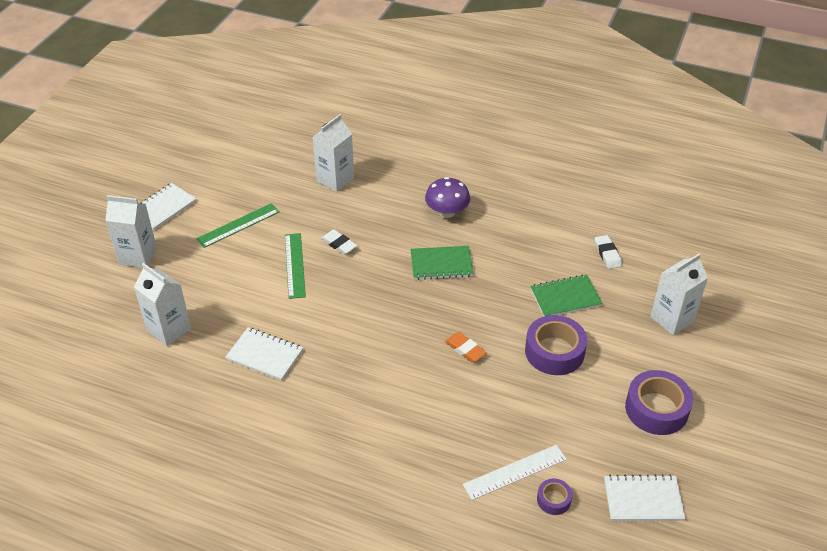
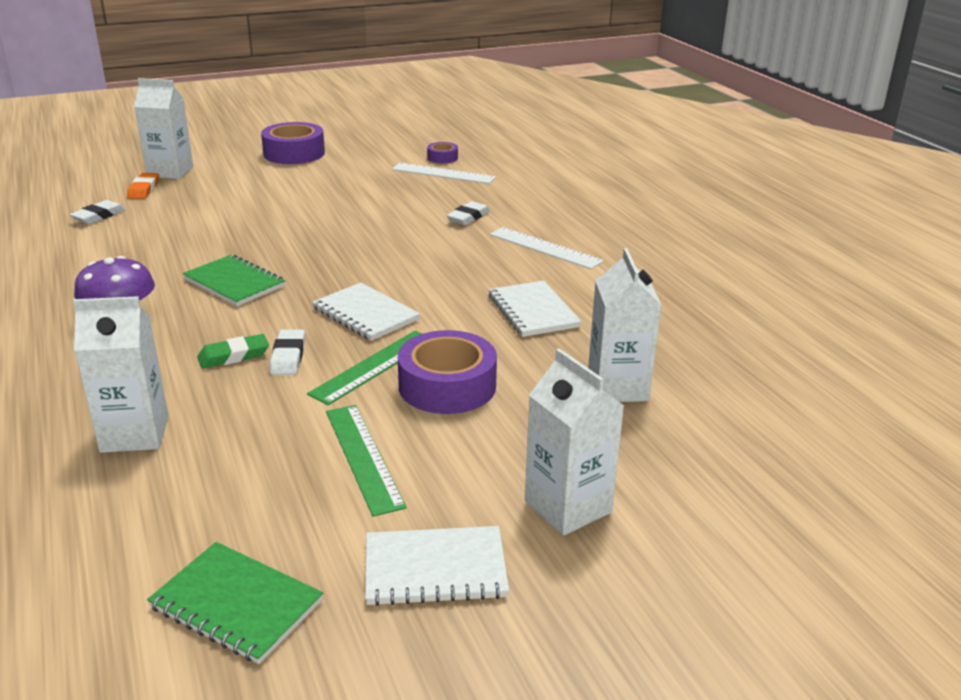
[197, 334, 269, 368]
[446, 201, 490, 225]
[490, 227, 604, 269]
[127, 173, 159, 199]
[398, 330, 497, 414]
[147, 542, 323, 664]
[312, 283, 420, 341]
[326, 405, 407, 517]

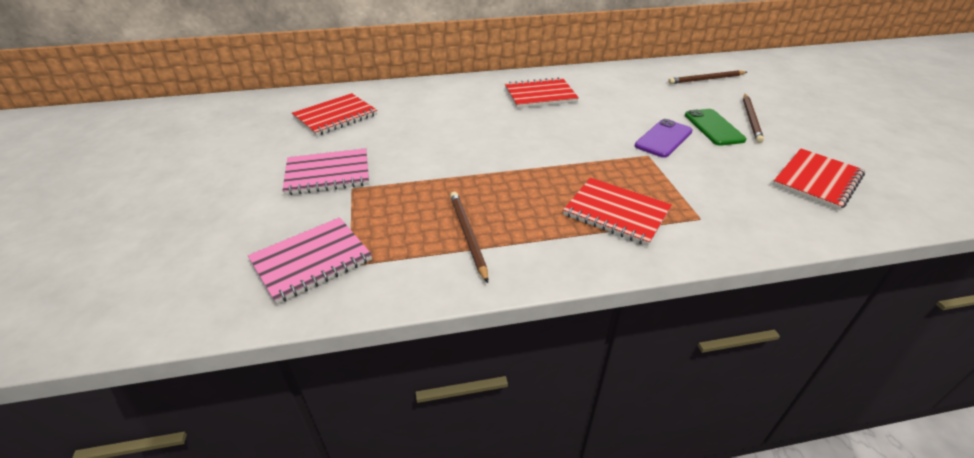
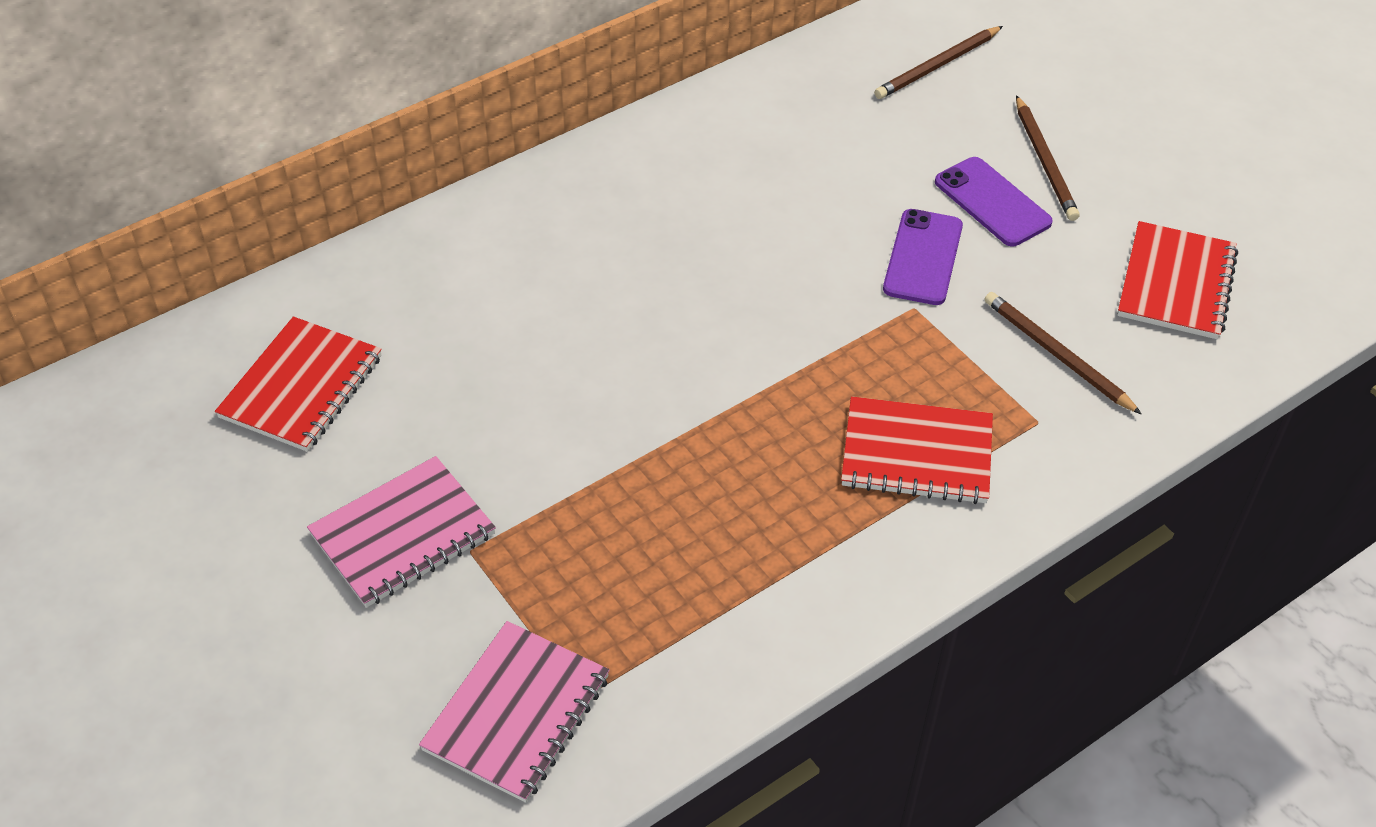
[505, 77, 579, 108] (first image)
[985, 292, 1142, 415]
[935, 157, 1053, 246]

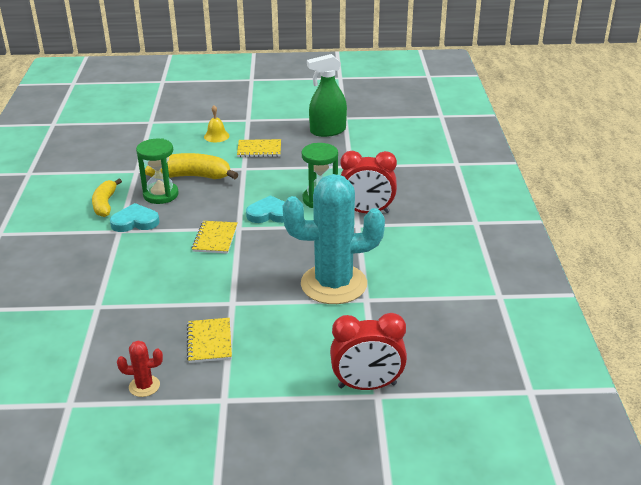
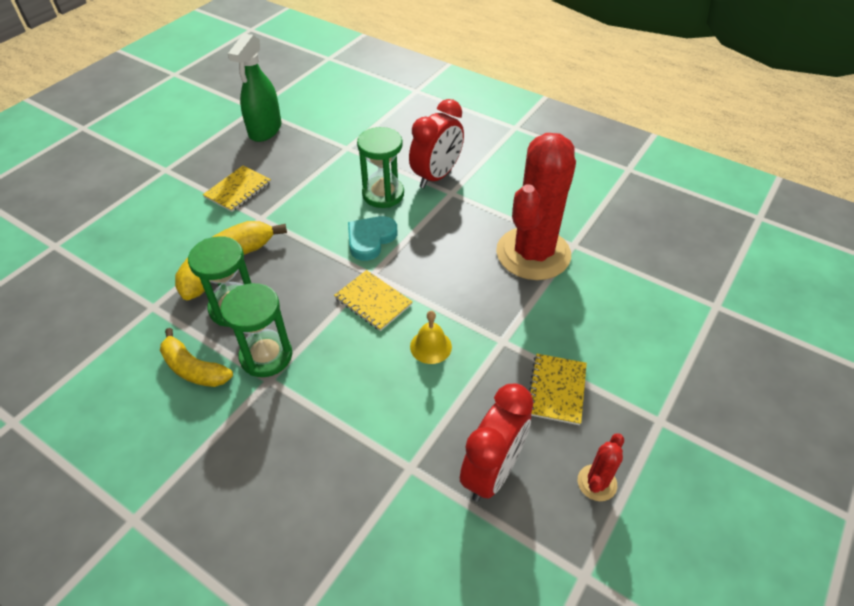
[410, 311, 452, 364]
[460, 384, 533, 502]
[221, 283, 292, 377]
[496, 133, 576, 280]
[529, 354, 587, 425]

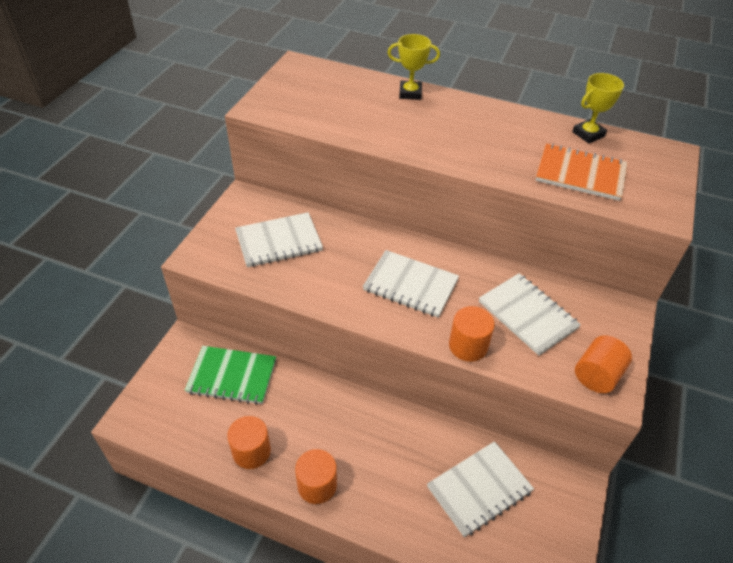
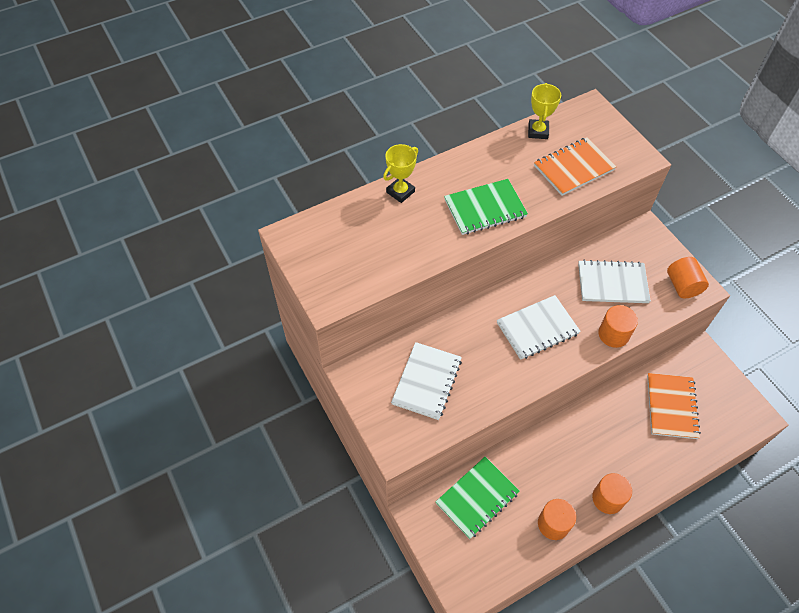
[444, 179, 528, 235]
[647, 373, 701, 439]

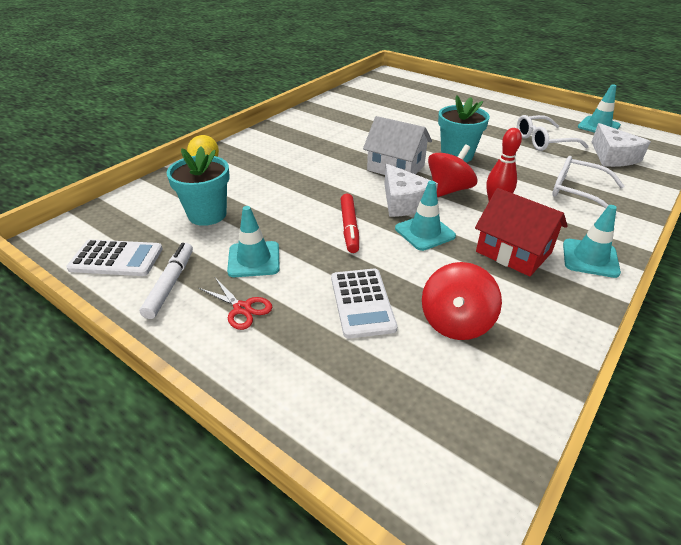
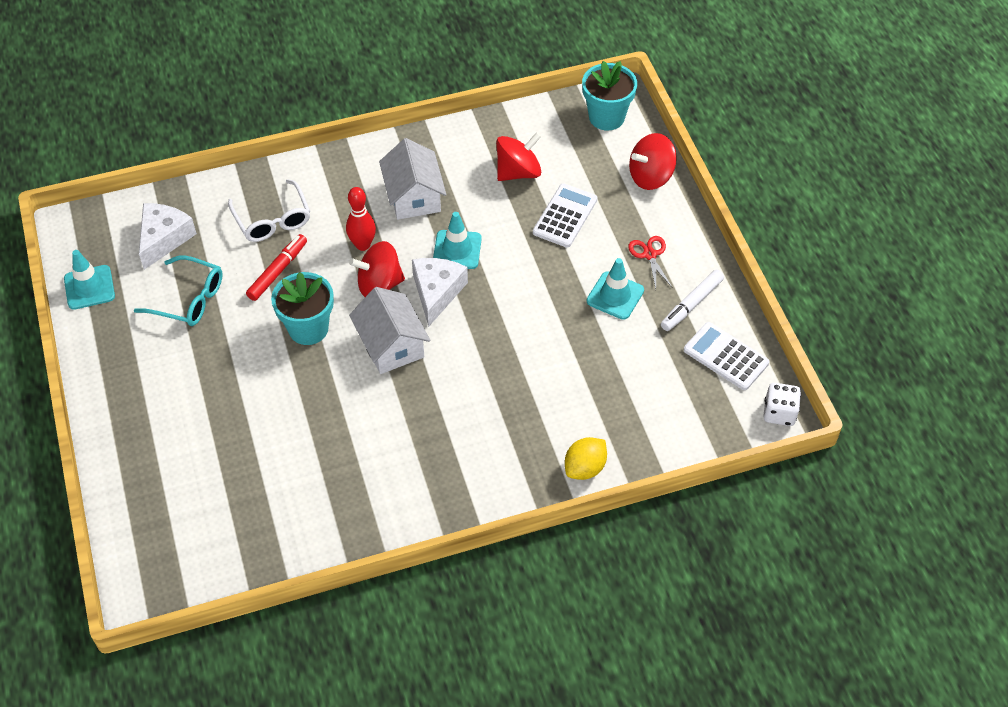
[563, 205, 621, 278] (first image)
[629, 133, 677, 190]
[763, 383, 801, 426]
[582, 61, 637, 131]
[246, 234, 307, 301]
[379, 138, 447, 220]
[134, 255, 223, 326]

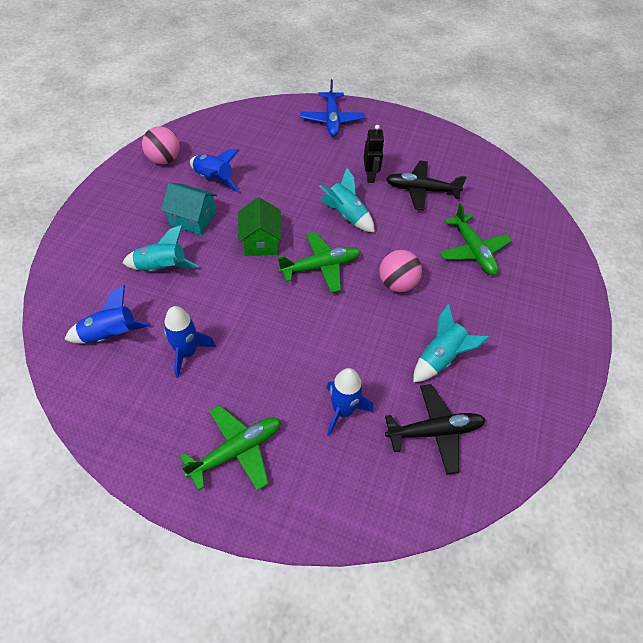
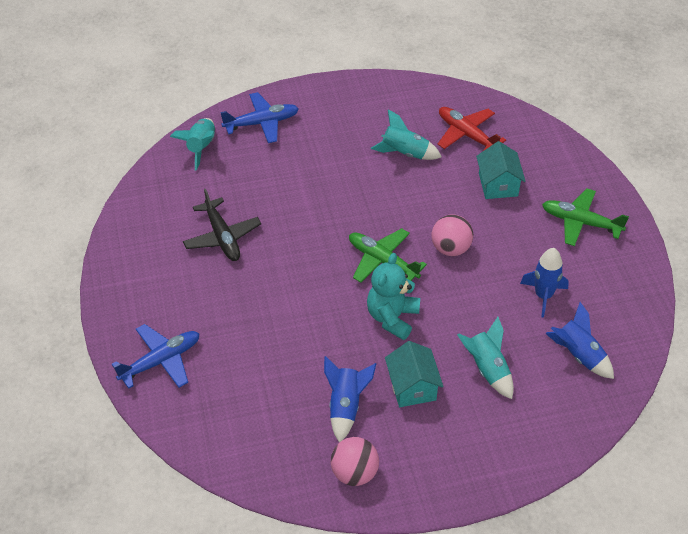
[364, 125, 384, 183] (first image)
[440, 203, 512, 275] (first image)
[220, 92, 299, 143]
[170, 118, 215, 171]
[431, 214, 473, 256]
[367, 253, 420, 340]
[476, 141, 526, 199]
[438, 107, 506, 151]

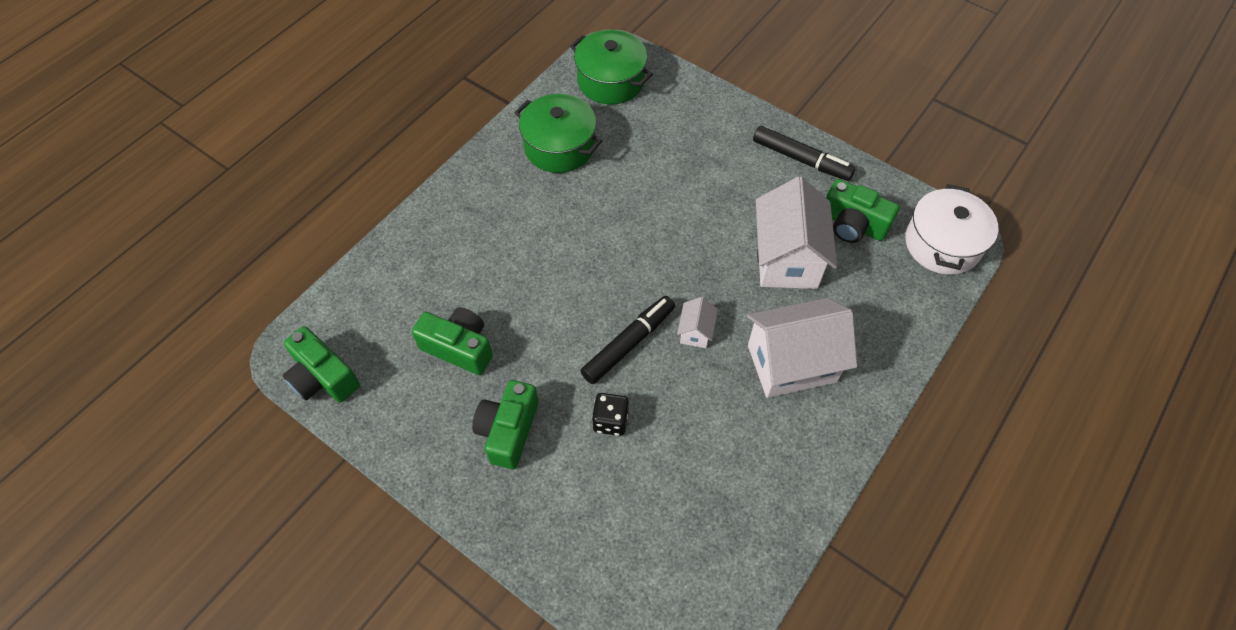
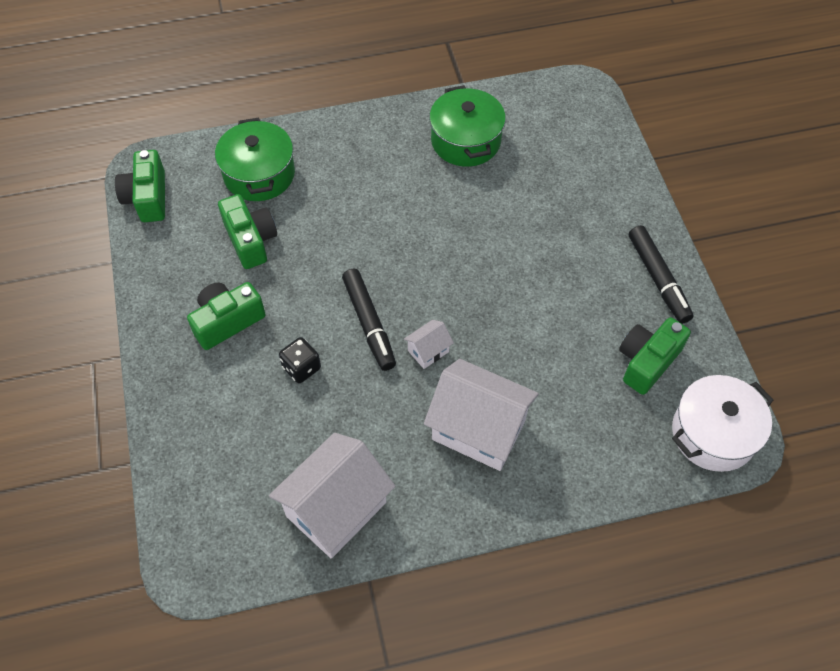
[215, 117, 295, 201]
[269, 433, 395, 559]
[342, 269, 396, 371]
[619, 317, 691, 395]

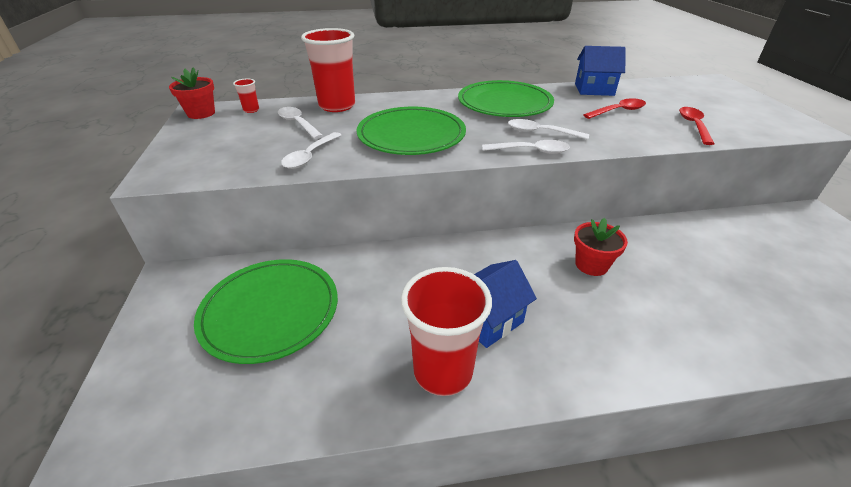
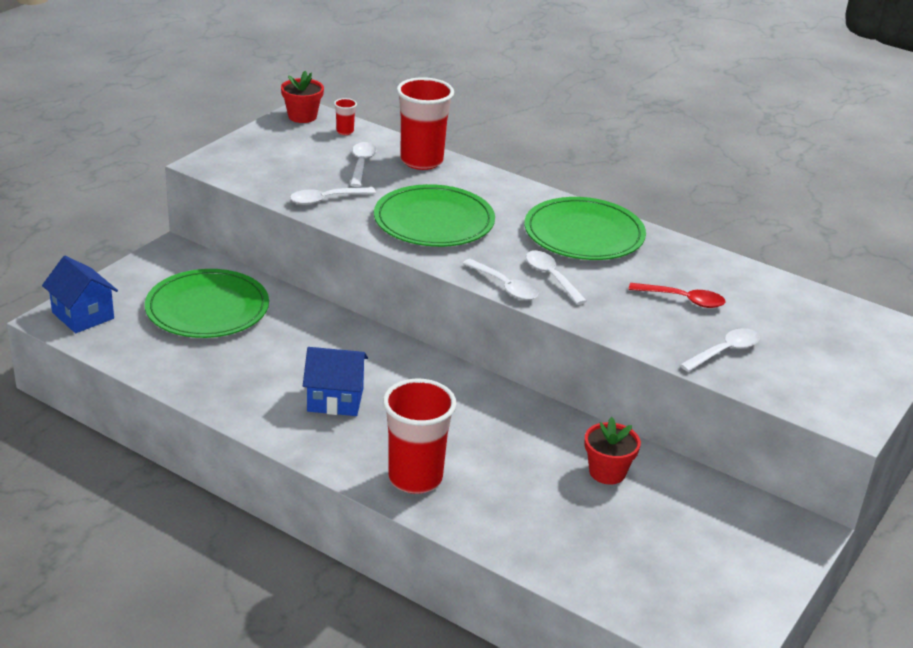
[383, 379, 456, 494]
[584, 417, 641, 484]
[42, 256, 118, 333]
[680, 328, 760, 372]

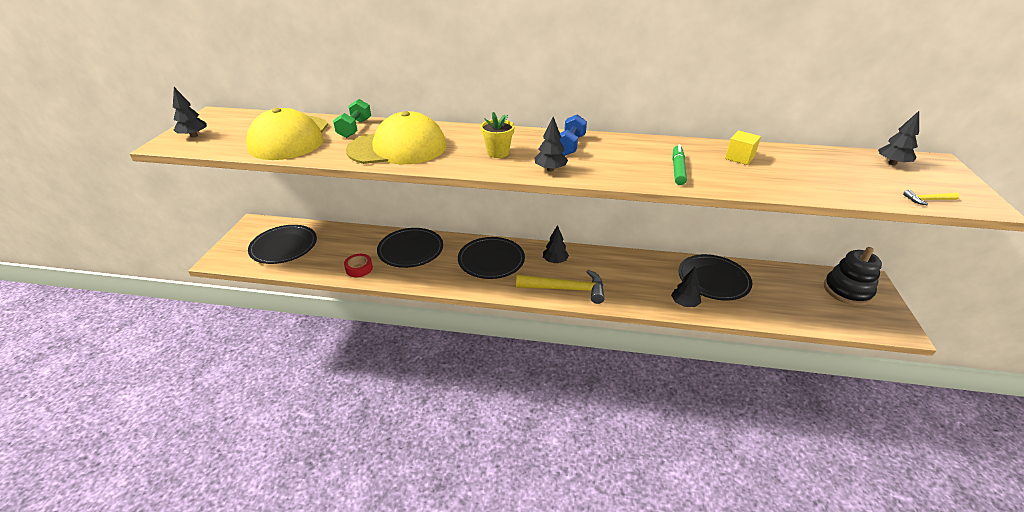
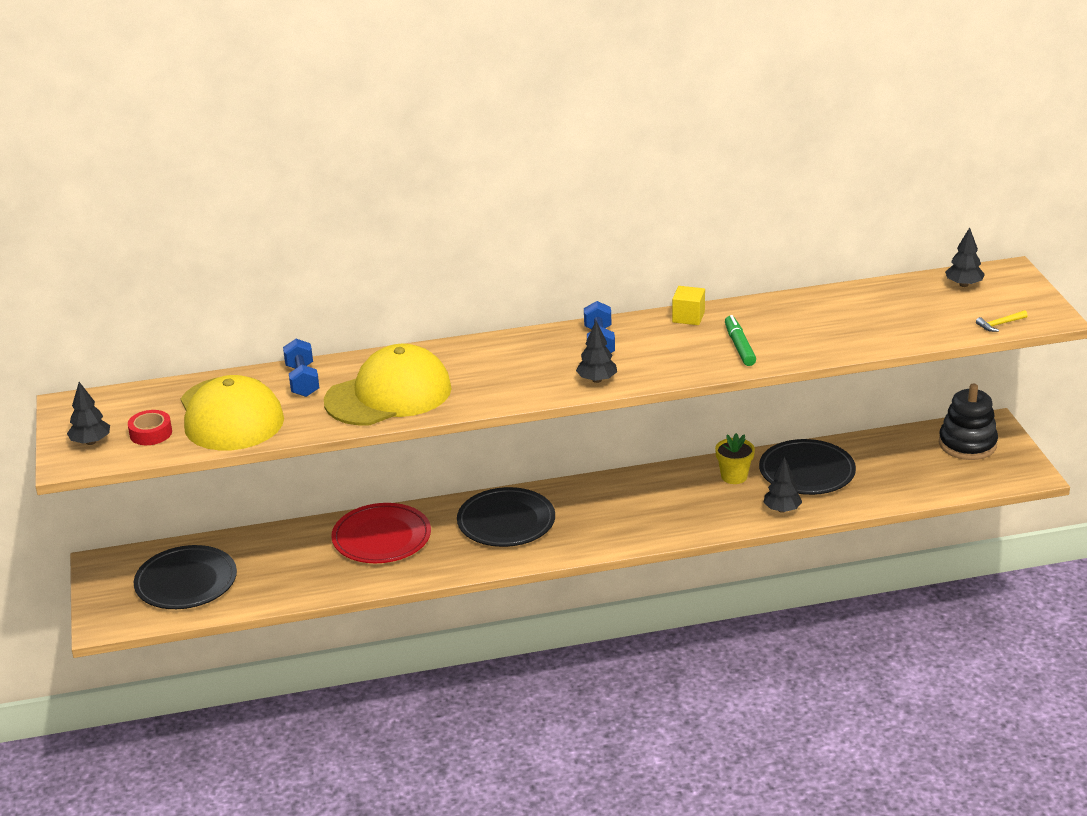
[516, 270, 605, 304] (first image)
[543, 225, 569, 263] (first image)
[128, 410, 172, 445]
[715, 433, 755, 484]
[672, 286, 705, 325]
[283, 339, 319, 397]
[331, 503, 431, 563]

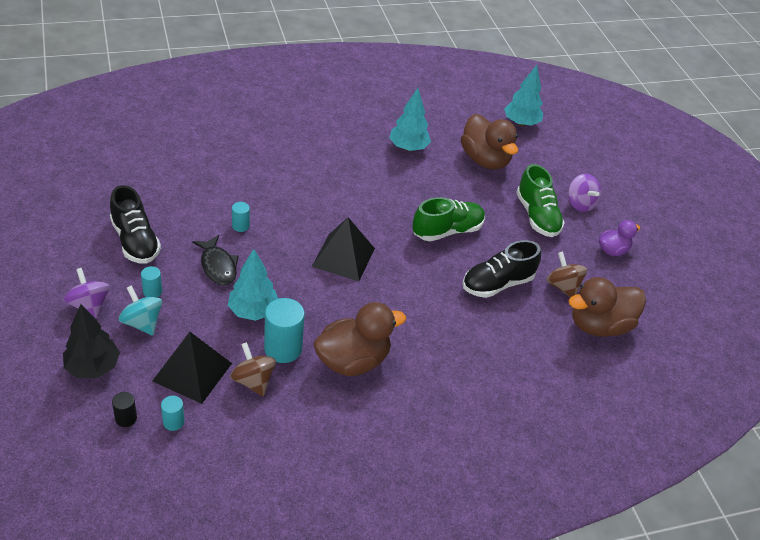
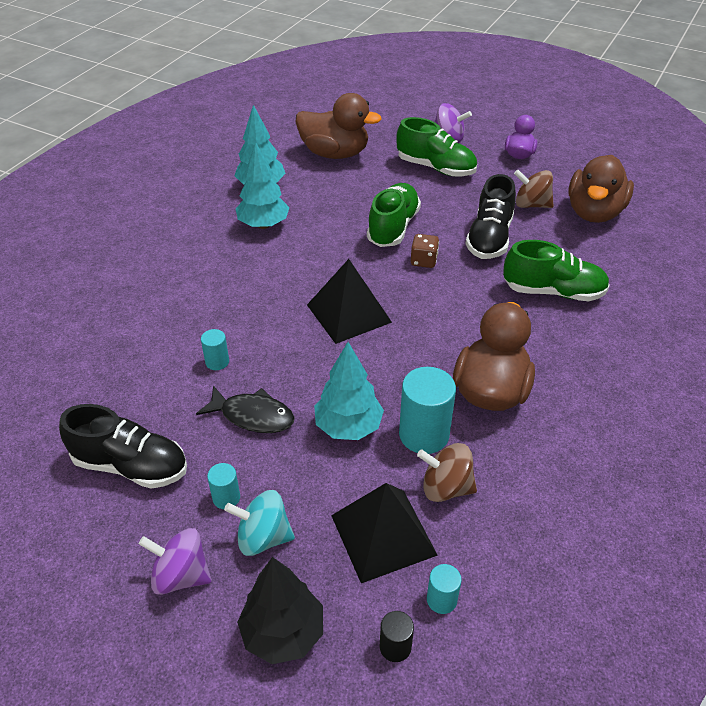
[411, 234, 439, 268]
[503, 240, 610, 301]
[236, 142, 290, 229]

